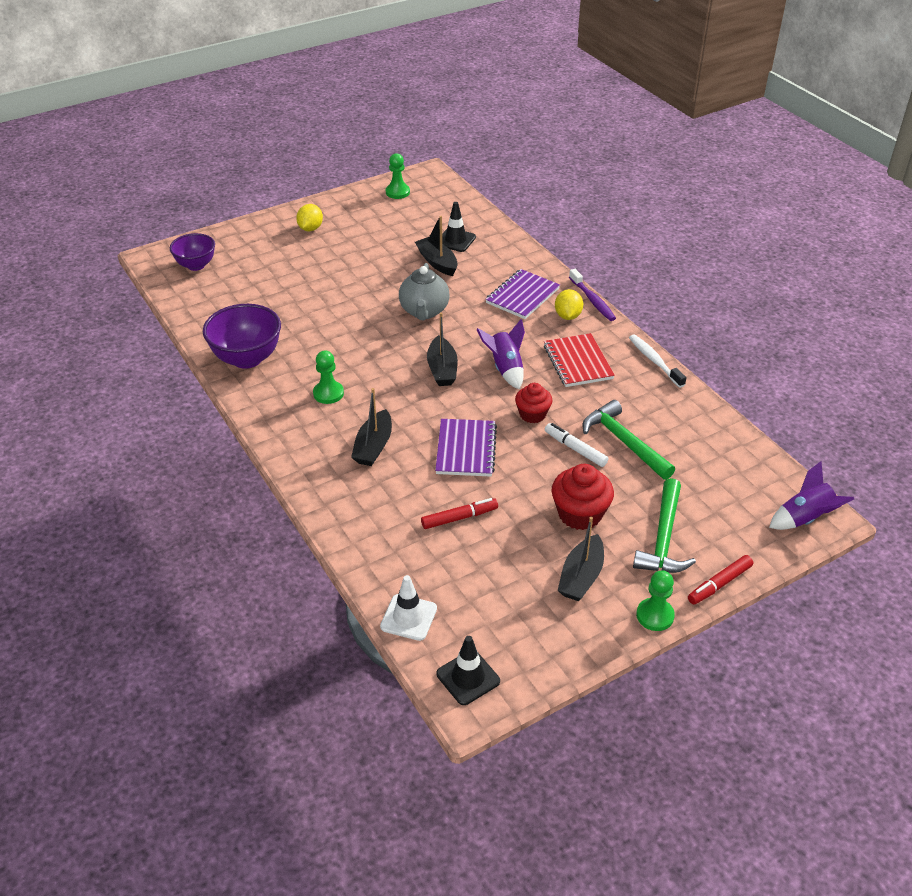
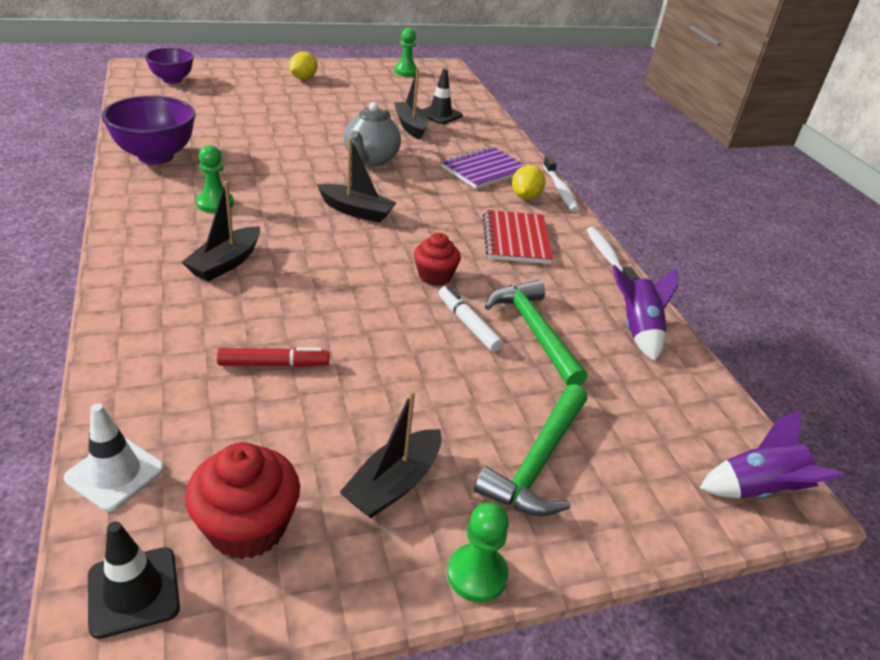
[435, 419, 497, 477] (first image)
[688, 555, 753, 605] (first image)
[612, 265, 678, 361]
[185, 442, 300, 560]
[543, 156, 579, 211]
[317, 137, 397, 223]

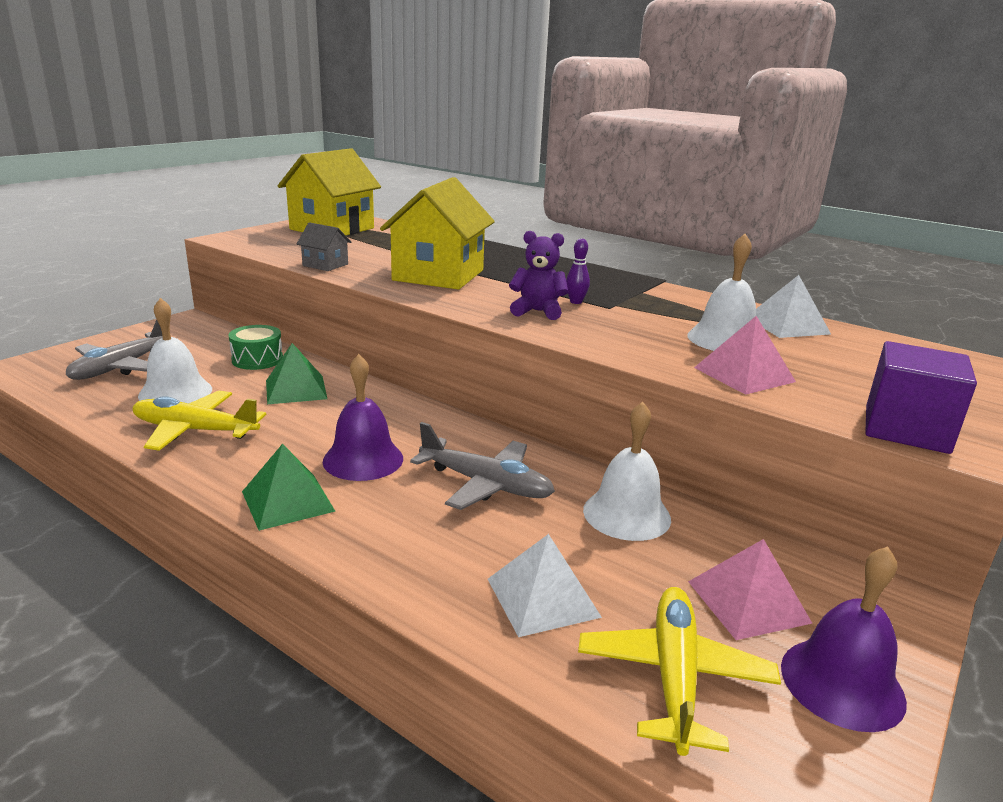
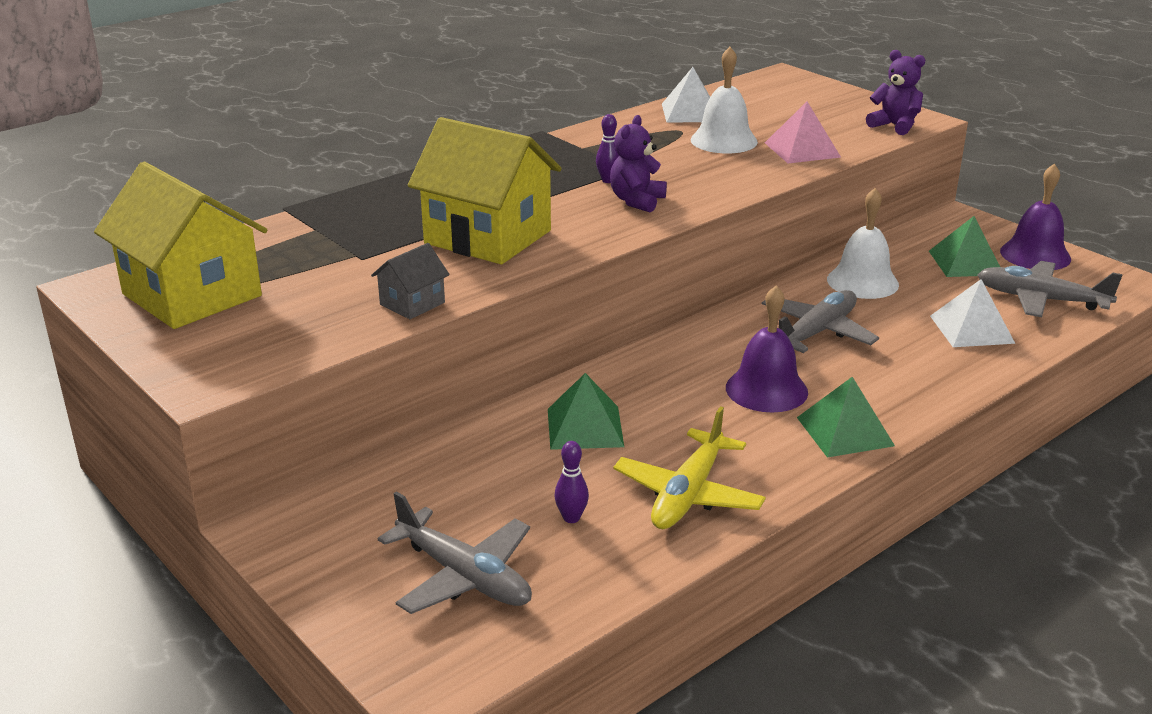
[229, 325, 283, 370] (first image)
[554, 441, 589, 523]
[866, 50, 925, 135]
[977, 261, 1123, 317]
[929, 216, 1000, 277]

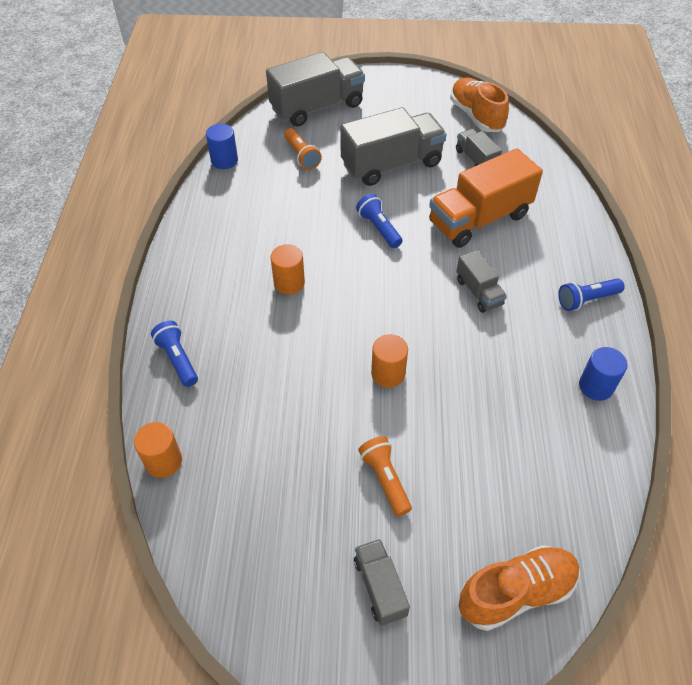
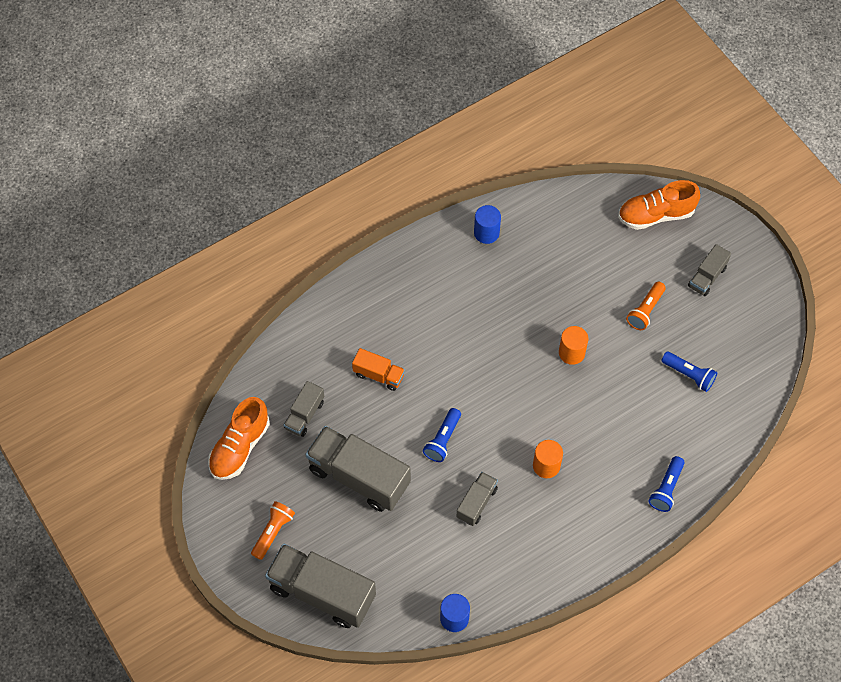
[134, 422, 182, 478] (first image)
[251, 501, 295, 560]
[456, 472, 498, 526]
[661, 352, 717, 392]
[618, 180, 700, 230]
[352, 348, 405, 391]

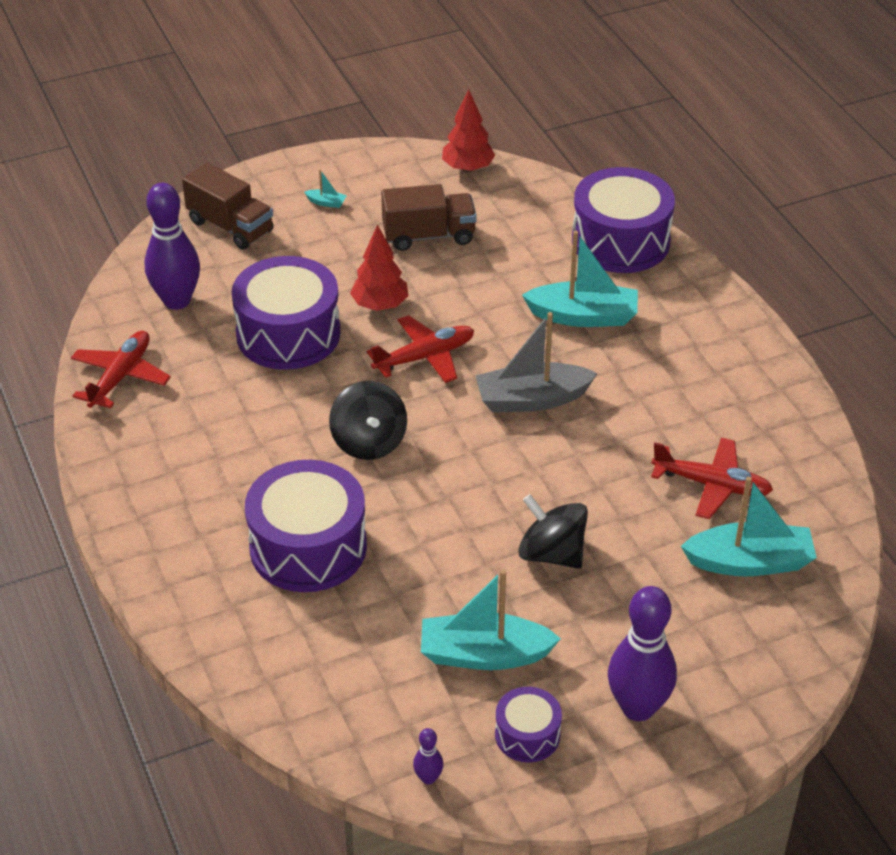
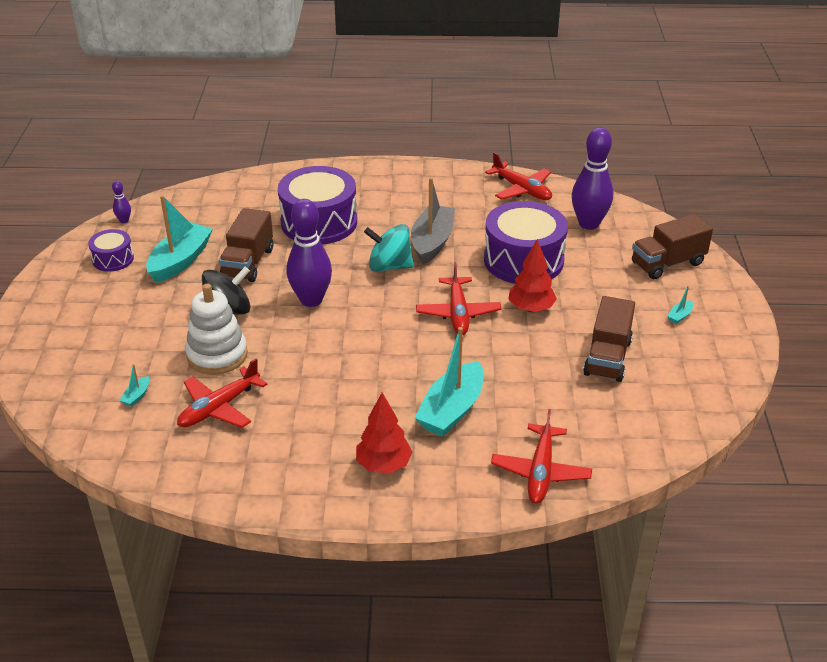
[185, 284, 248, 375]
[219, 208, 273, 282]
[356, 393, 413, 474]
[411, 177, 455, 264]
[286, 199, 332, 307]
[491, 409, 592, 504]
[364, 224, 414, 272]
[119, 364, 149, 407]

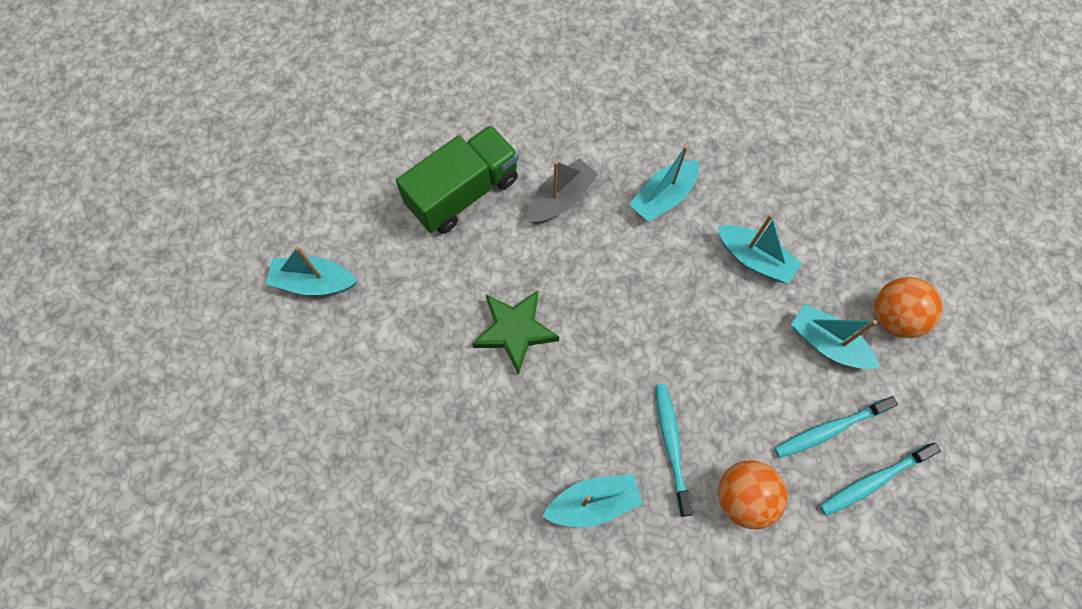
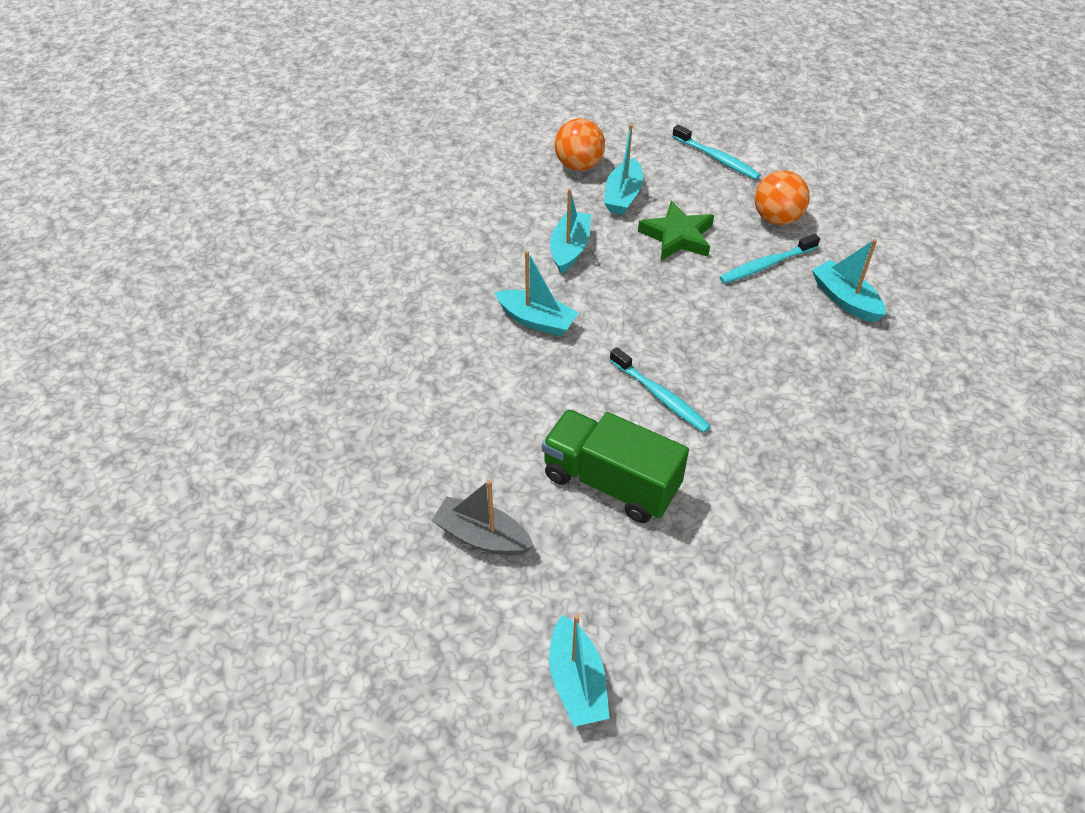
[549, 614, 610, 727]
[638, 201, 714, 260]
[432, 480, 534, 556]
[610, 347, 711, 433]

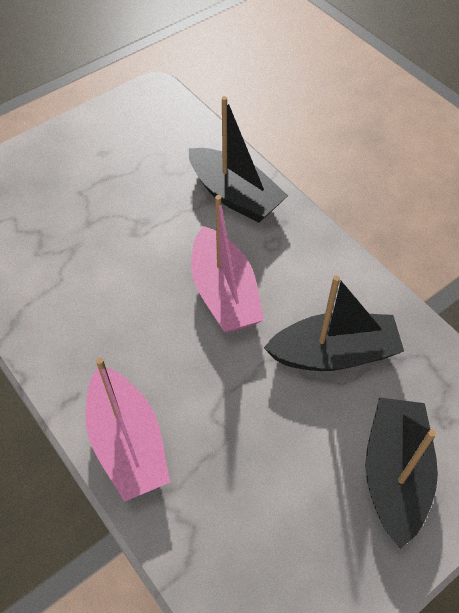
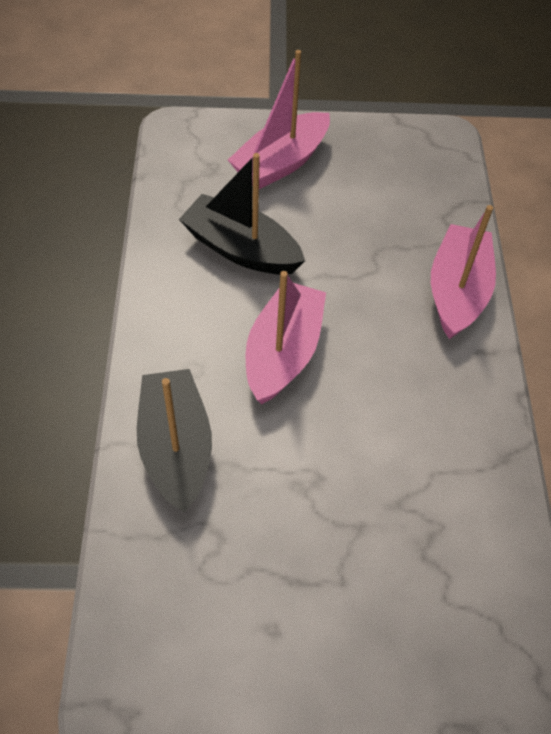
[228, 50, 330, 189]

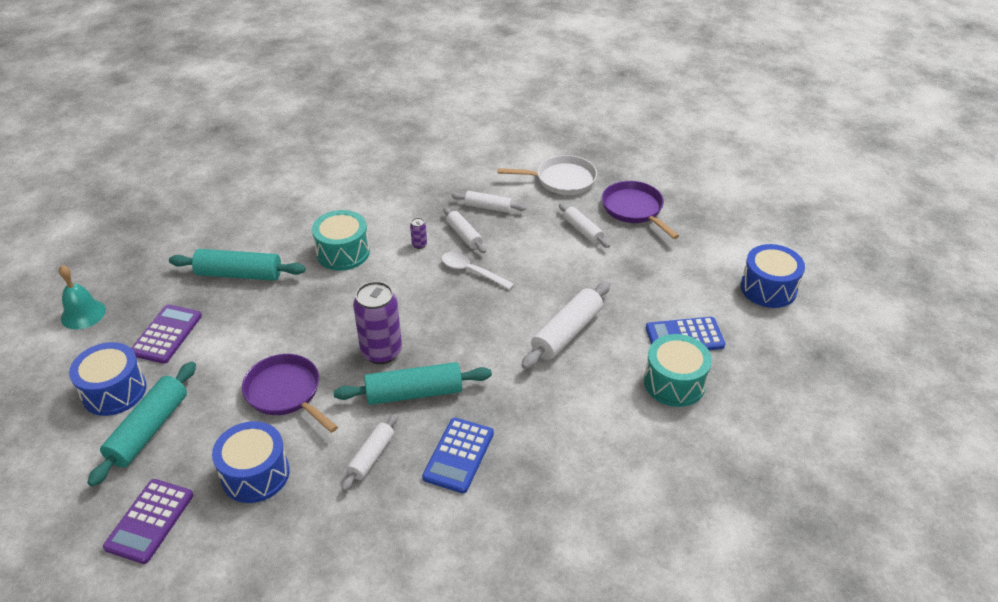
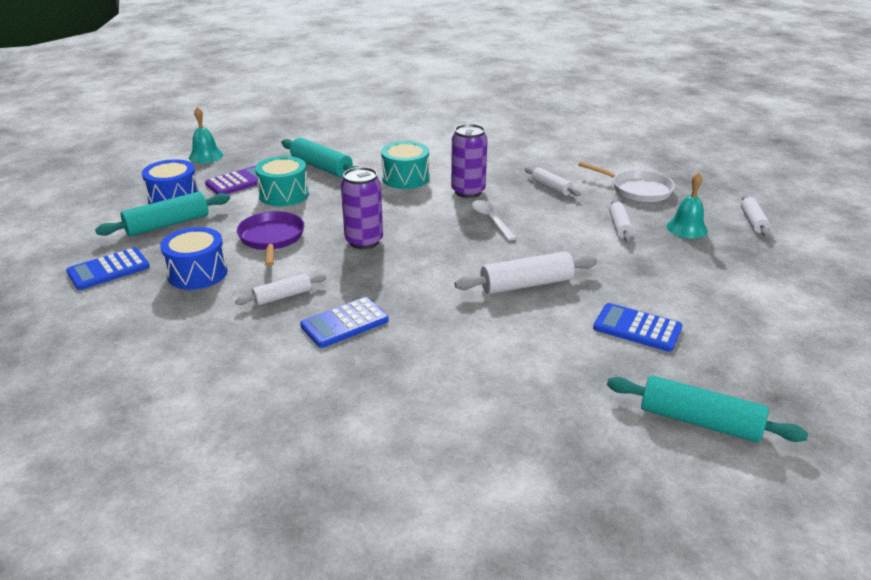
[741, 244, 805, 308] (first image)
[607, 375, 808, 443]
[741, 195, 770, 236]
[255, 156, 309, 206]
[667, 173, 708, 239]
[66, 247, 150, 290]
[451, 124, 488, 198]

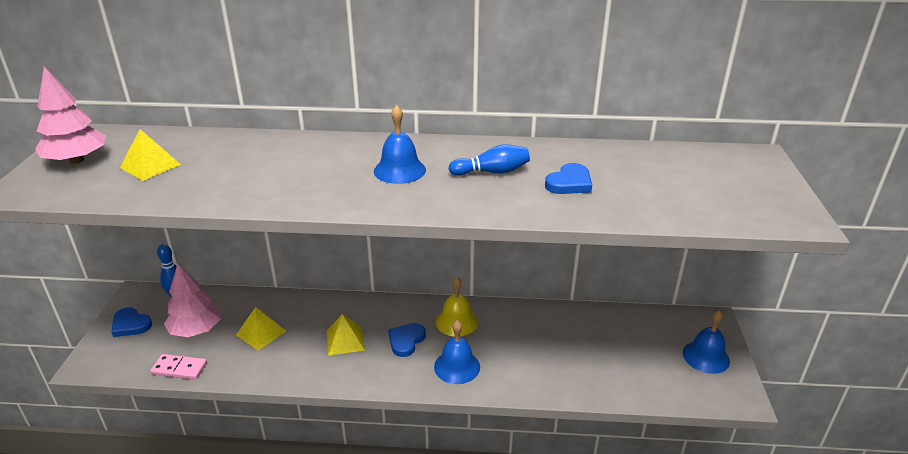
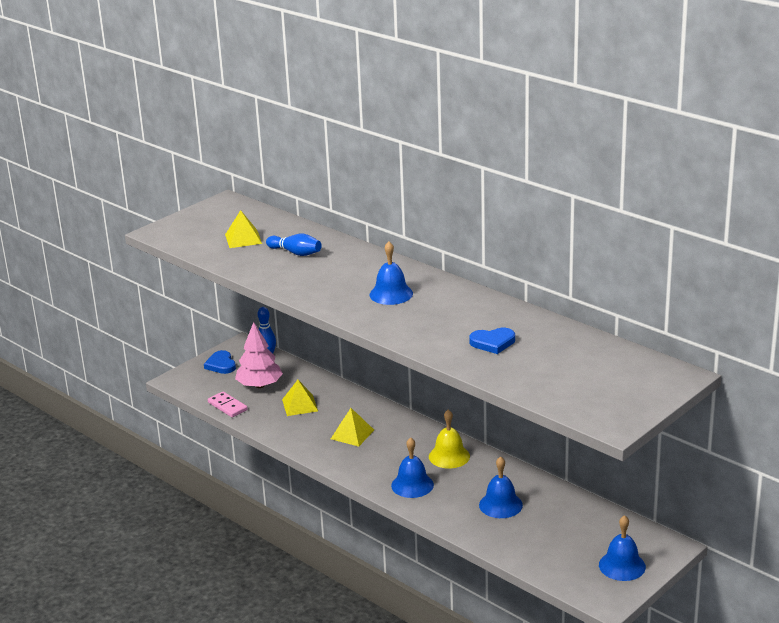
[35, 66, 106, 164] (first image)
[388, 323, 426, 357] (first image)
[479, 456, 523, 518]
[266, 234, 322, 256]

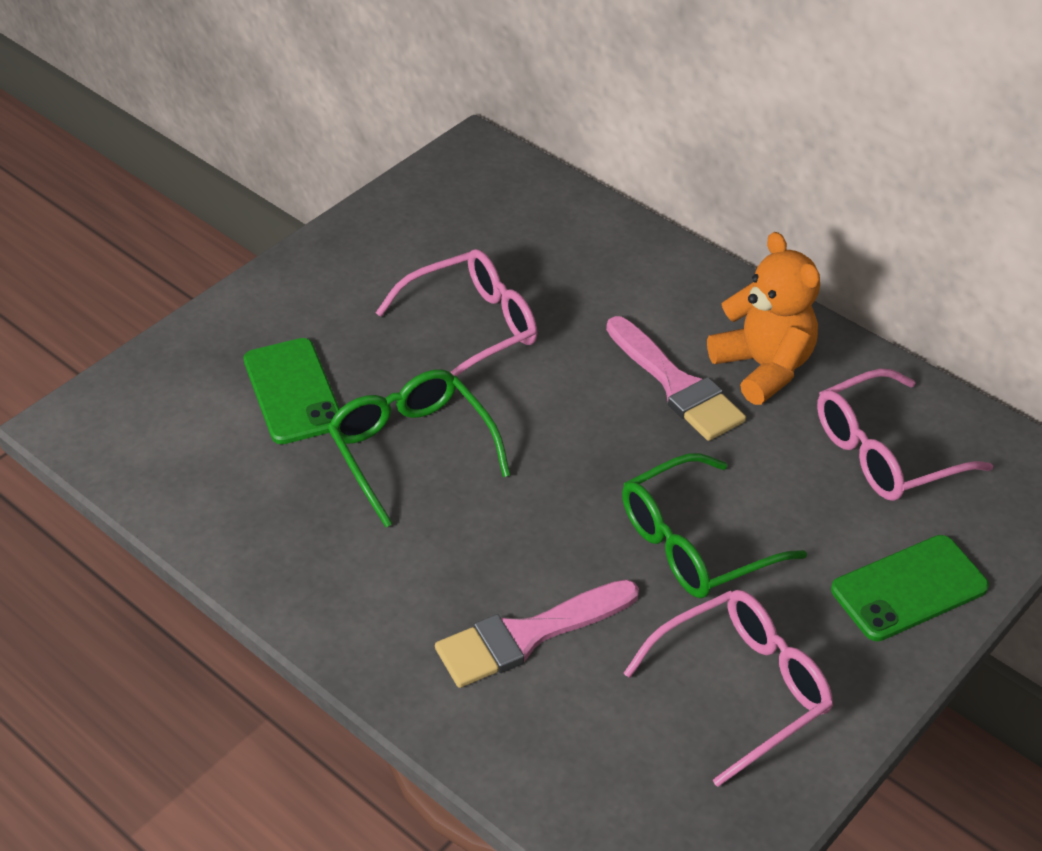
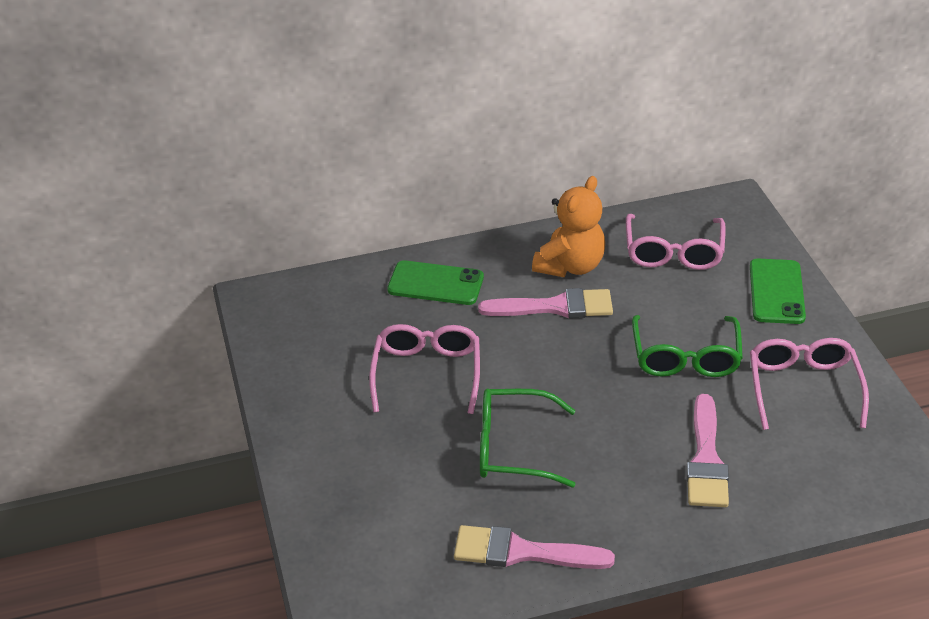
[454, 525, 615, 569]
[387, 260, 484, 305]
[532, 176, 605, 277]

